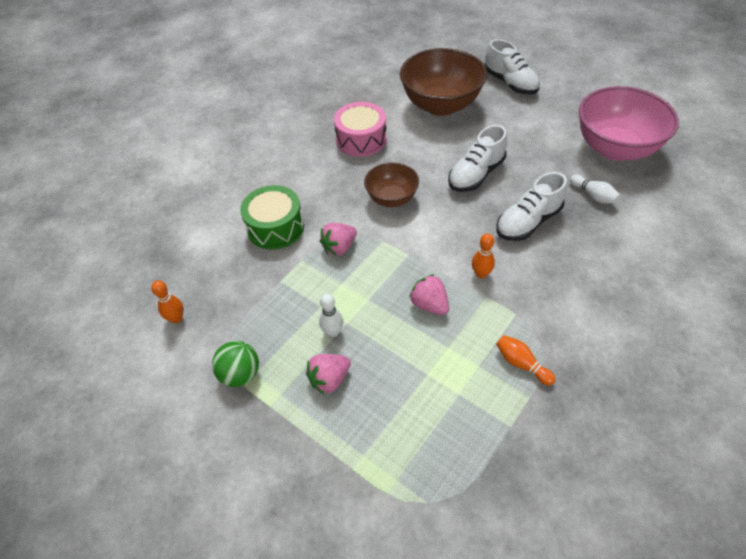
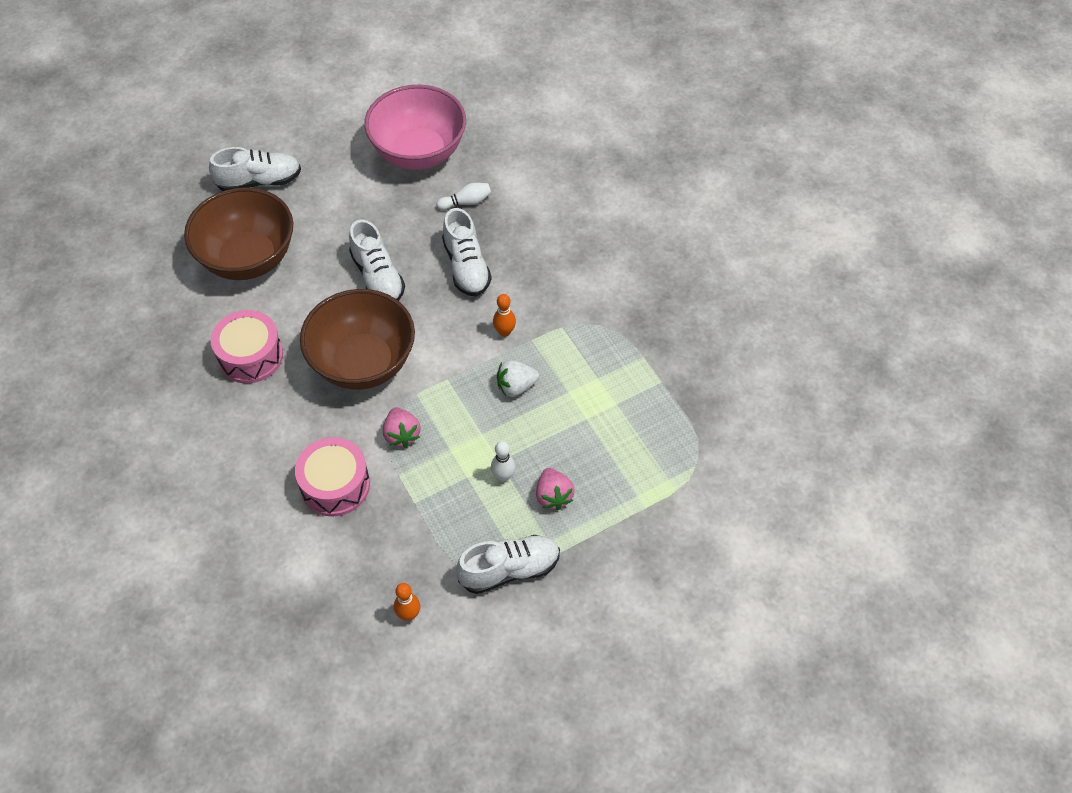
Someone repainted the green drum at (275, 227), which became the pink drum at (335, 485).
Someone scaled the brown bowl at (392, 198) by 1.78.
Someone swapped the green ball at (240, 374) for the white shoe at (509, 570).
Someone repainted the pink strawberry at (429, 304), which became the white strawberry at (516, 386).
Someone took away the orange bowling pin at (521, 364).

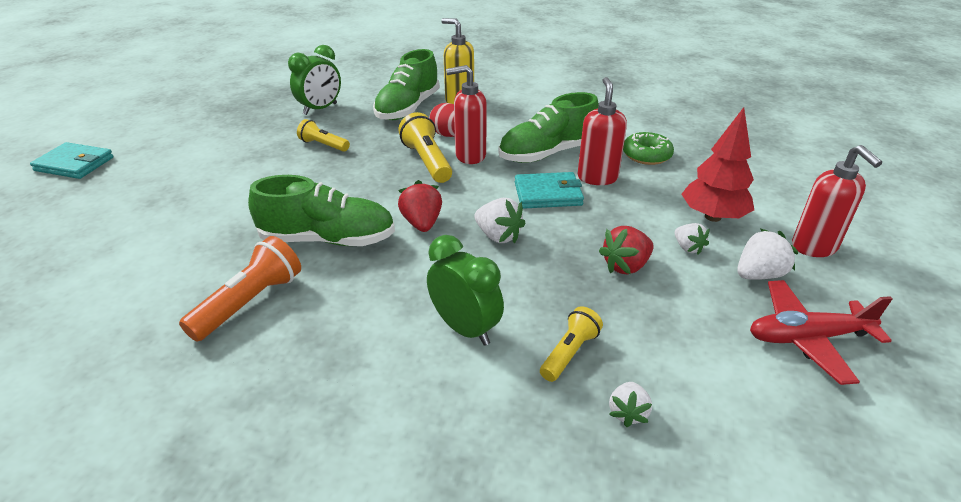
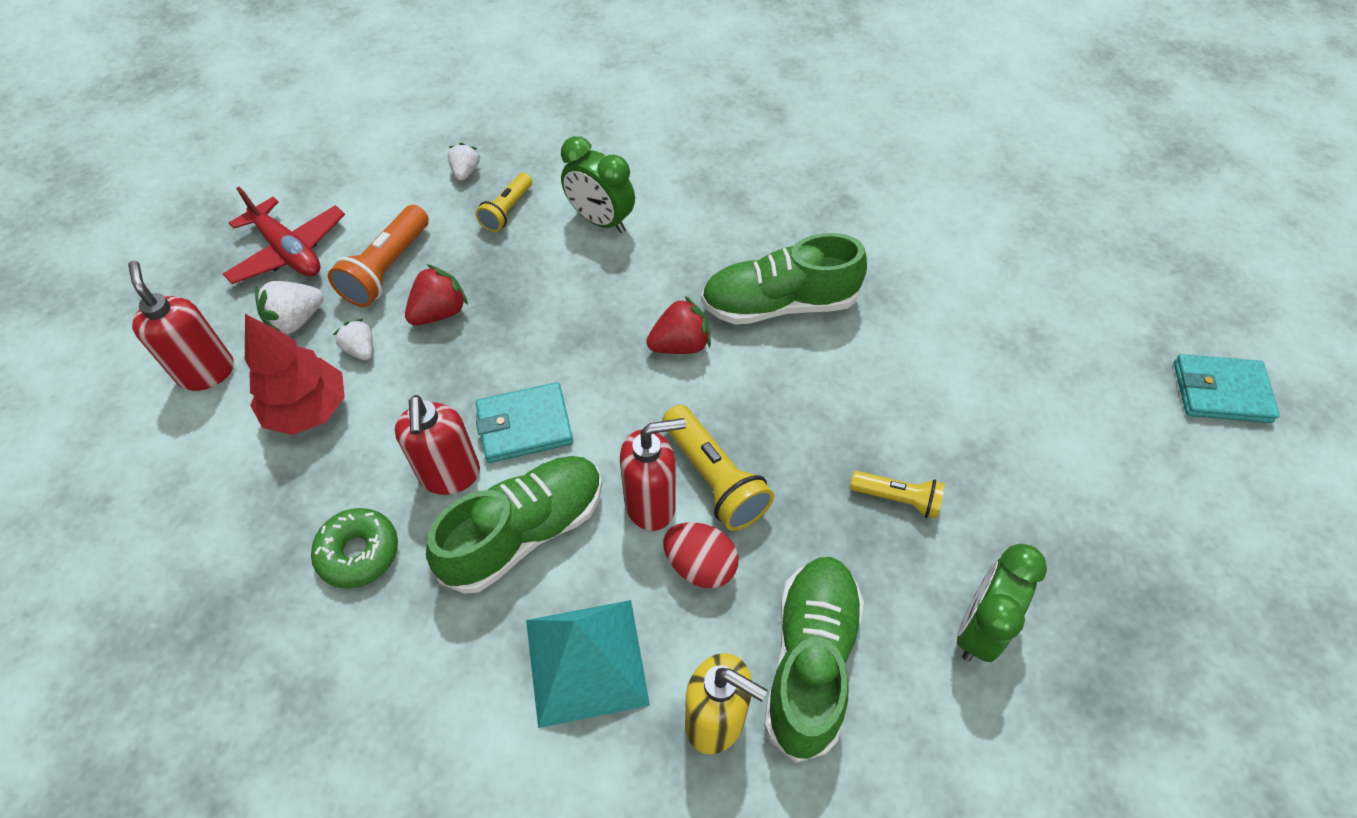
Someone rotated the red plane at (807, 338) by 60 degrees clockwise.
Someone carried the orange flashlight from (250, 302) to (387, 269).
Someone put down the turquoise pyramid at (586, 661).
Someone rotated the red strawberry at (422, 223) by 90 degrees counterclockwise.
Someone took away the white strawberry at (498, 236).

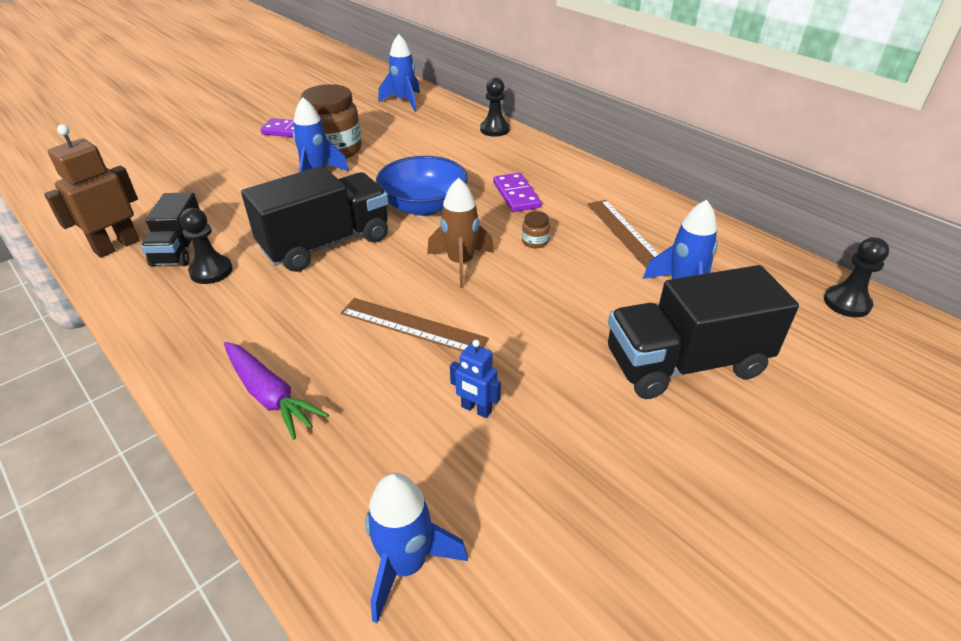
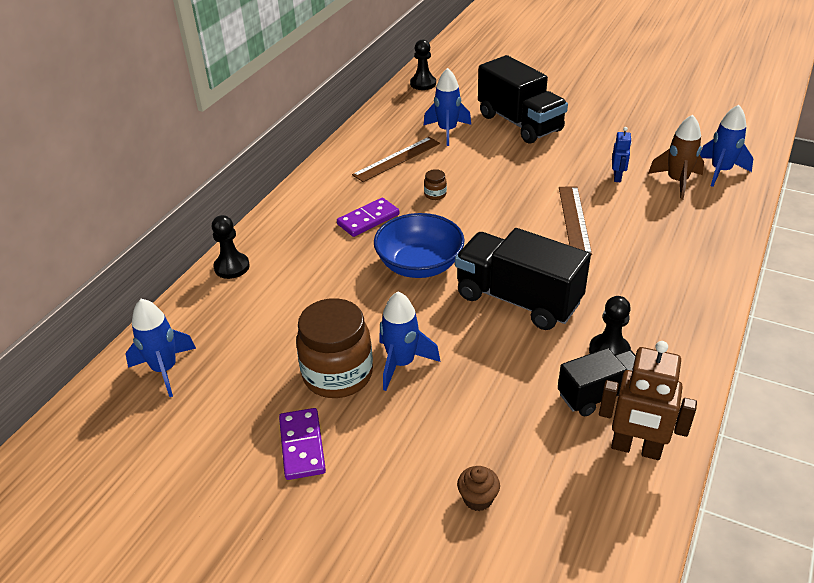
Someone put down the brown cupcake at (478, 498).
Someone carried the brown rocket from (461, 263) to (677, 182).
Someone took away the purple carrot at (270, 396).

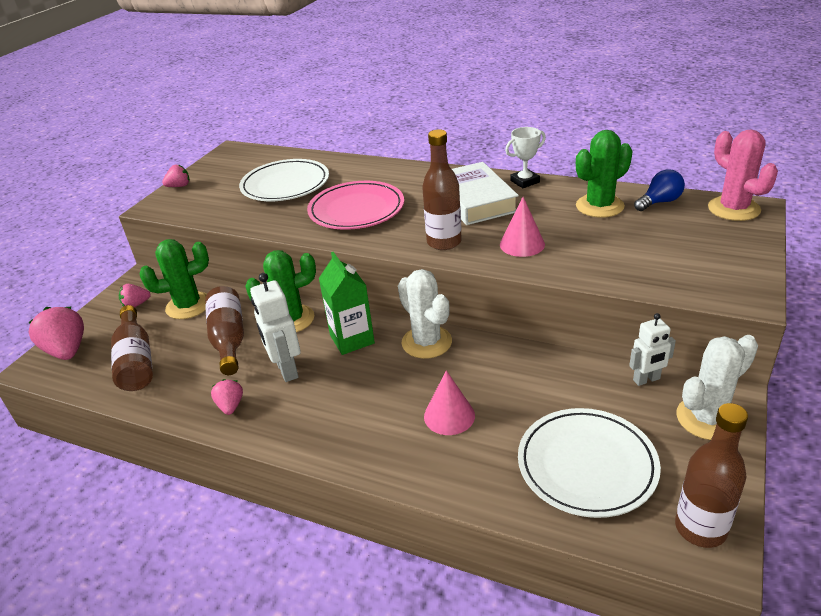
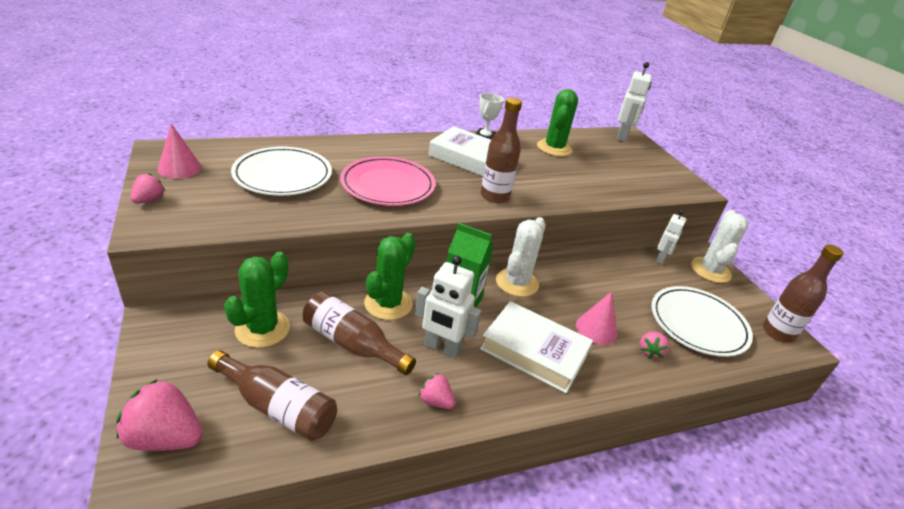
Someone carried the pink cone from (522, 244) to (179, 168).
Someone put down the white book at (534, 351).
Someone rotated the white cactus at (426, 342) by 75 degrees counterclockwise.
Someone swapped the pink cactus at (733, 209) for the white robot at (622, 137).
Someone carried the pink strawberry from (136, 305) to (649, 352).
Someone took away the blue light bulb at (659, 202).

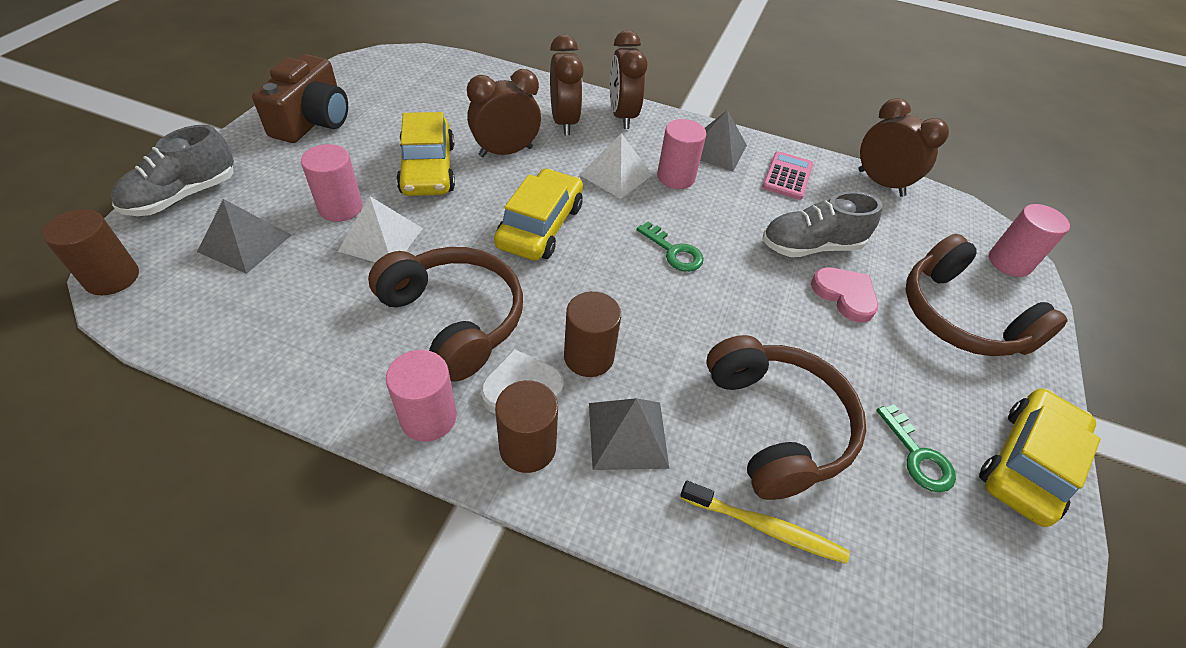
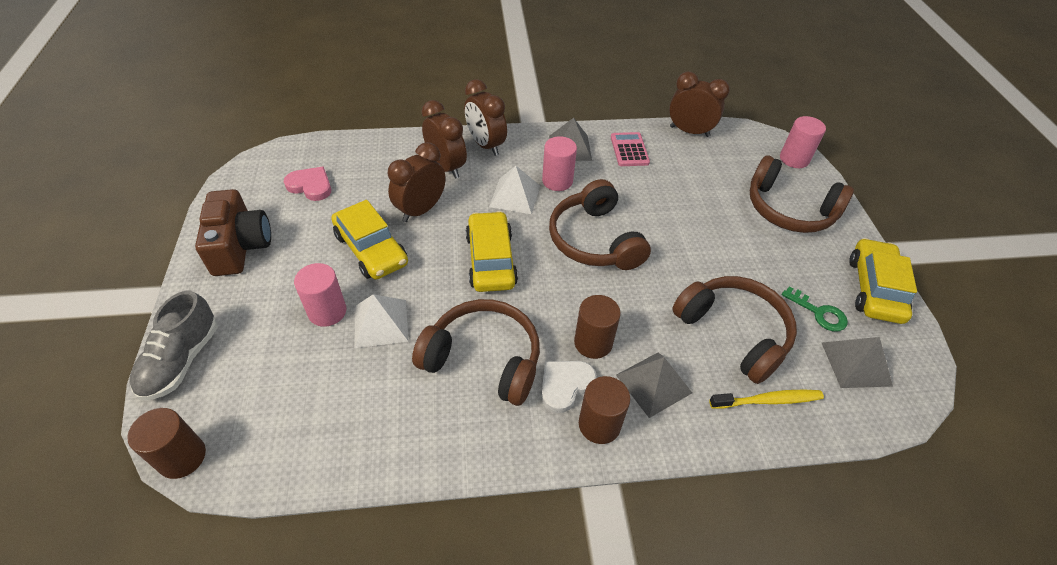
Someone carried the pink heart from (845, 295) to (310, 186).
Someone swapped the green key at (674, 252) for the brown headphones at (595, 240).
Someone carried the grey pyramid from (245, 243) to (856, 363).
Someone took away the pink cylinder at (428, 417).
Someone took away the grey shoe at (810, 246).

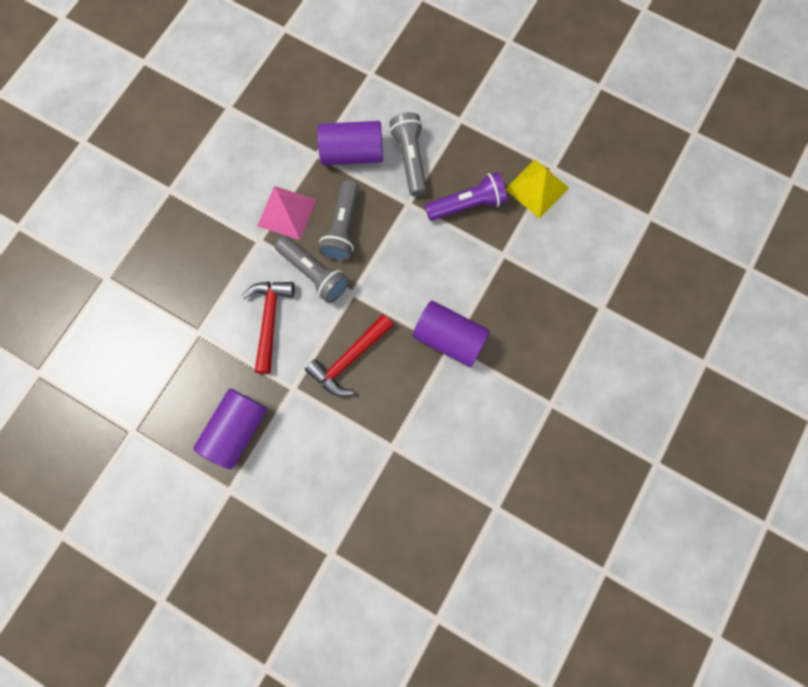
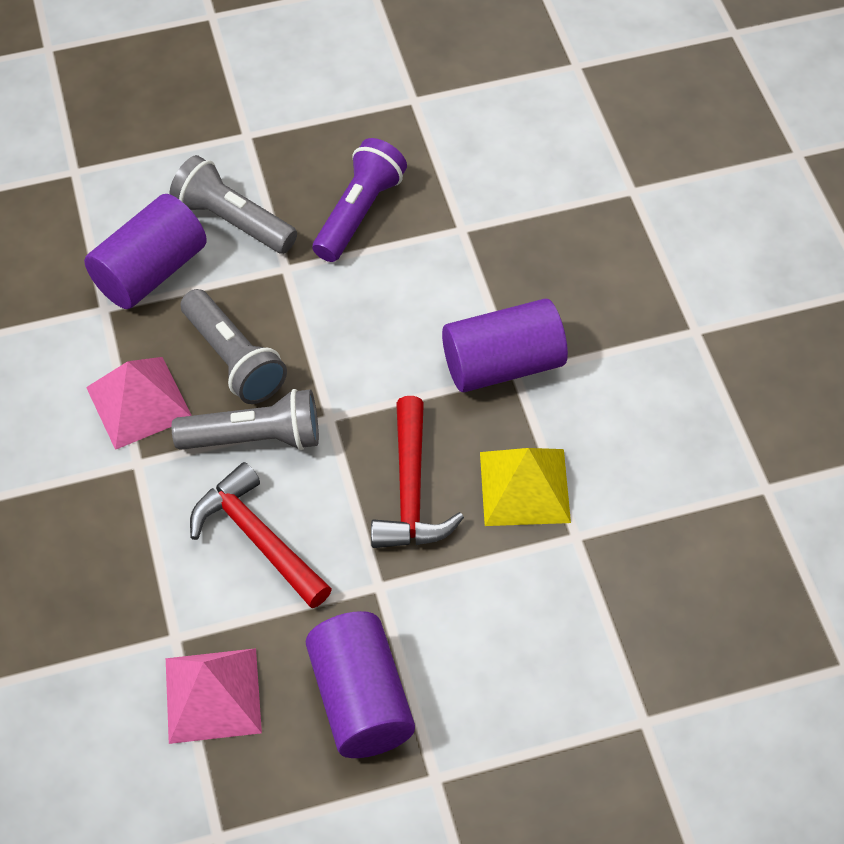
Someone put down the pink pyramid at (212, 695).
Someone carried the yellow pyramid from (537, 188) to (524, 486).

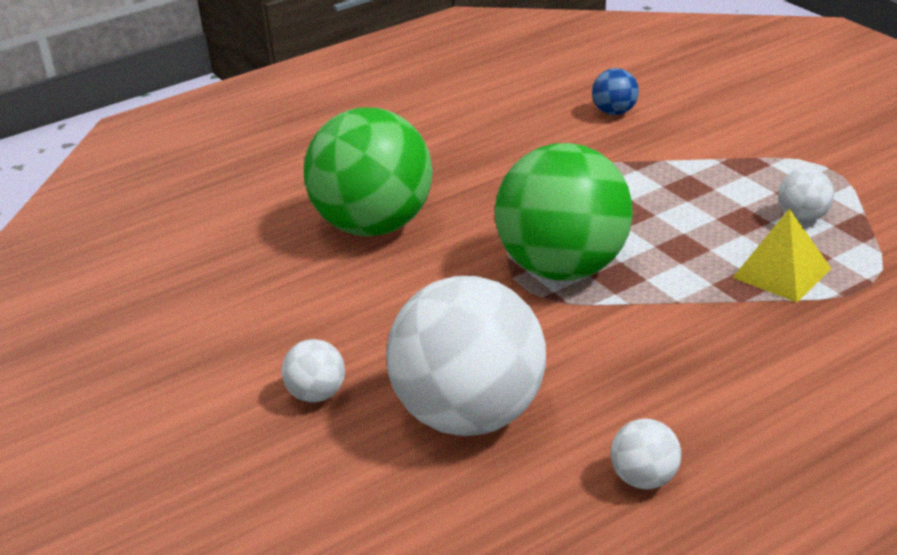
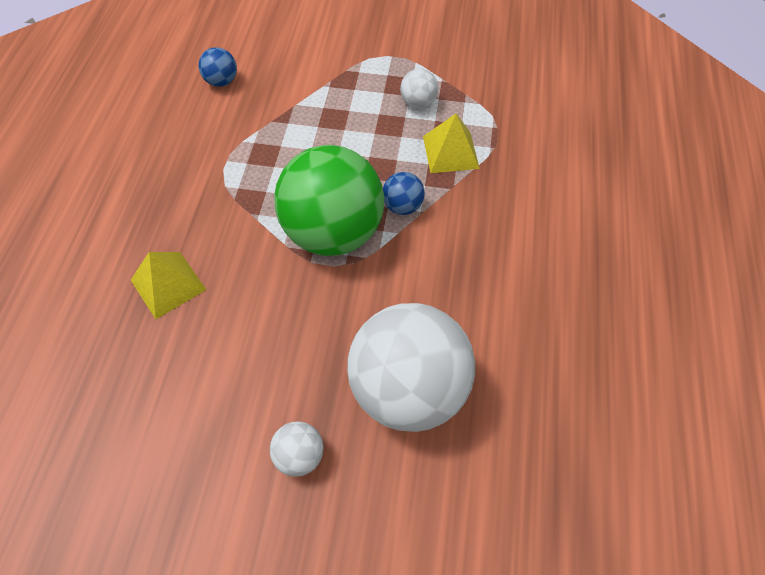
Someone swapped the green ball at (374, 225) for the yellow pyramid at (168, 284).
Someone put down the blue ball at (402, 206).
Someone took away the white ball at (644, 479).

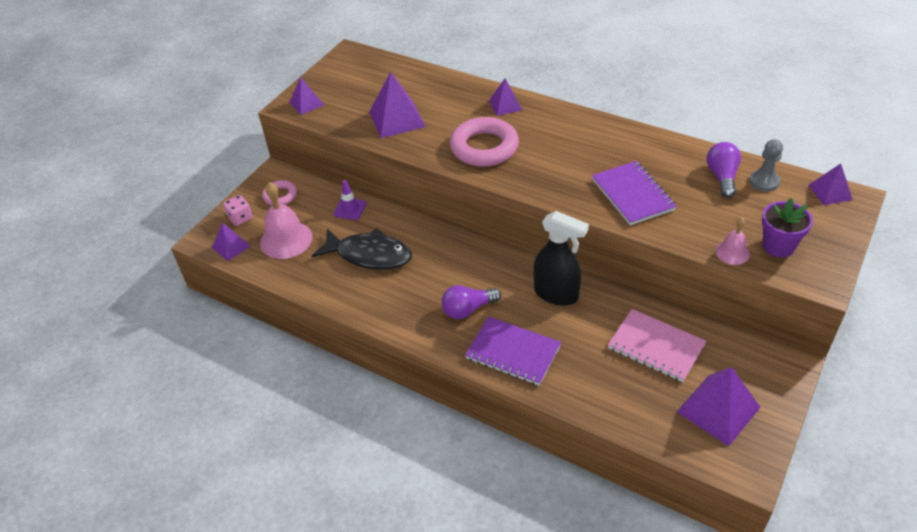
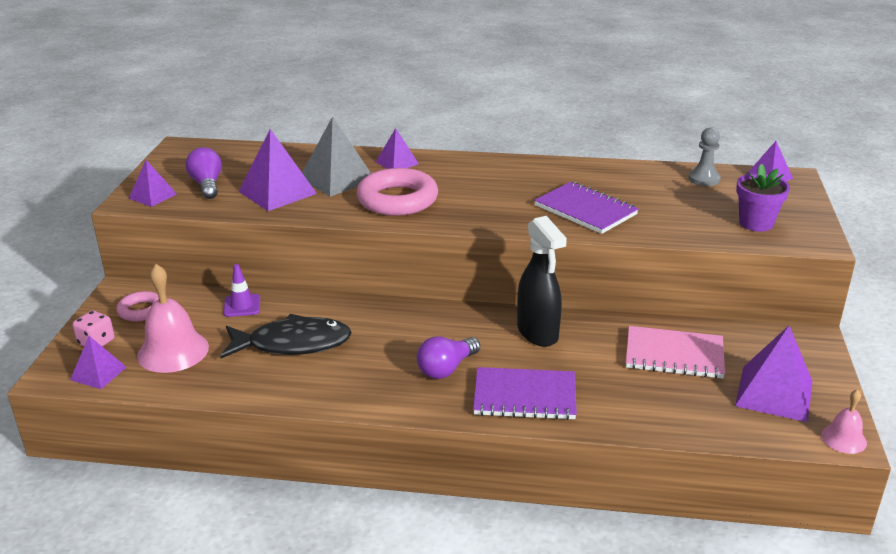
Someone carried the purple light bulb from (722, 177) to (207, 185).
Someone put down the grey pyramid at (337, 179).
Someone rotated the black spray bottle at (556, 294) by 60 degrees clockwise.
Someone carried the pink bell from (732, 252) to (843, 439).

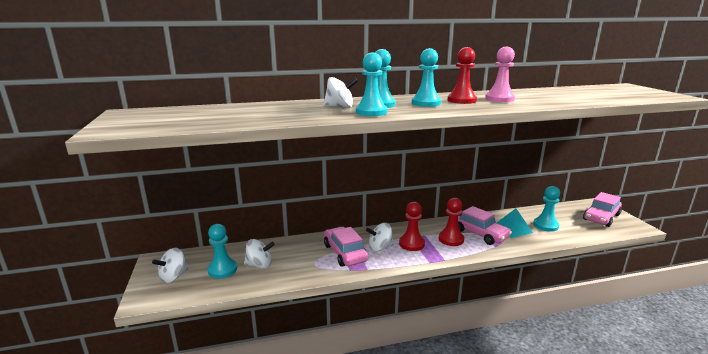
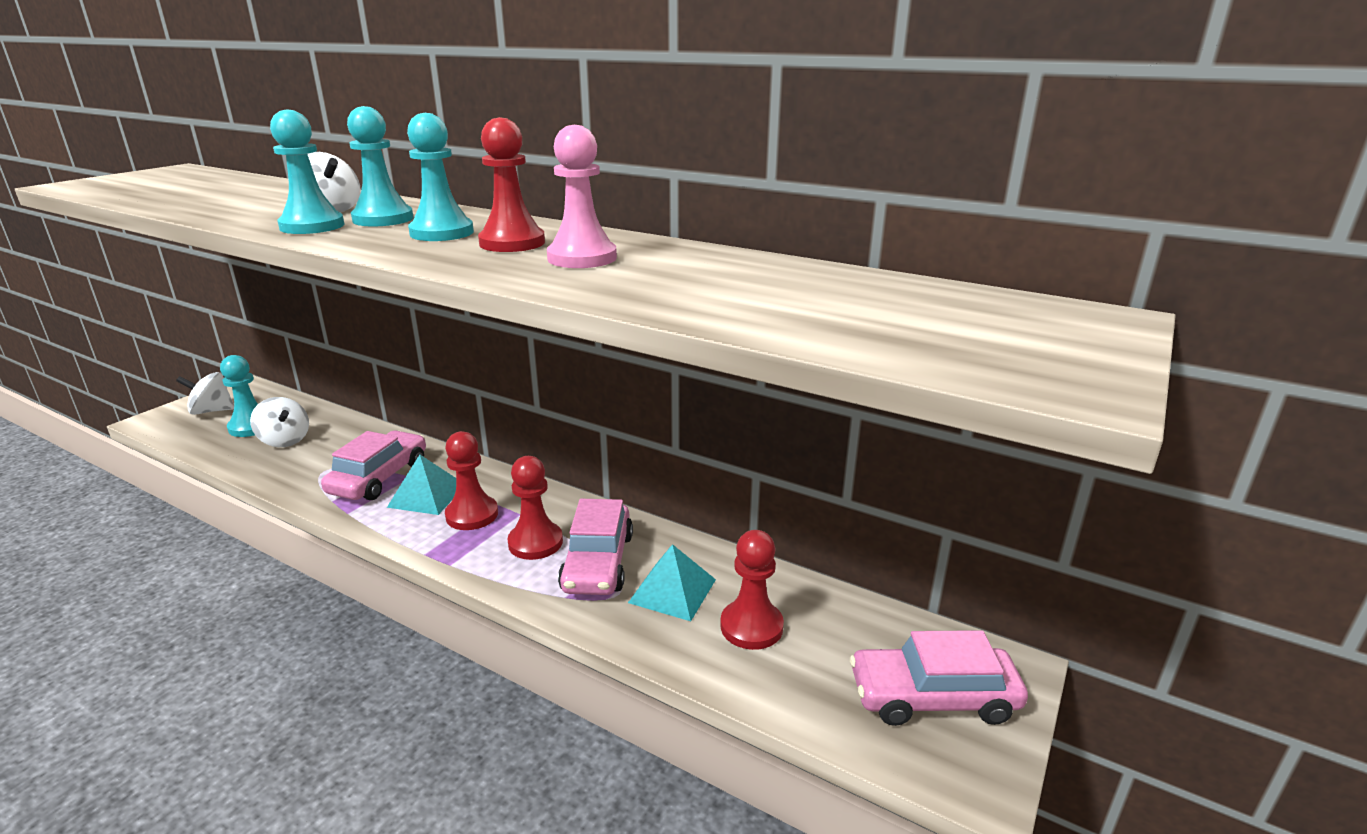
Someone swapped the white spinning top at (380, 248) for the turquoise pyramid at (427, 495).
Someone repainted the turquoise pawn at (545, 225), which became the red pawn at (751, 626).

